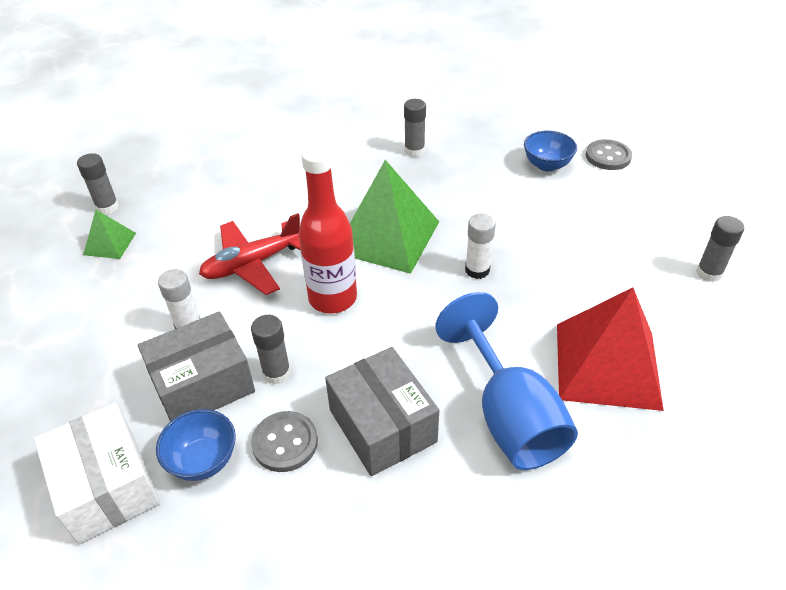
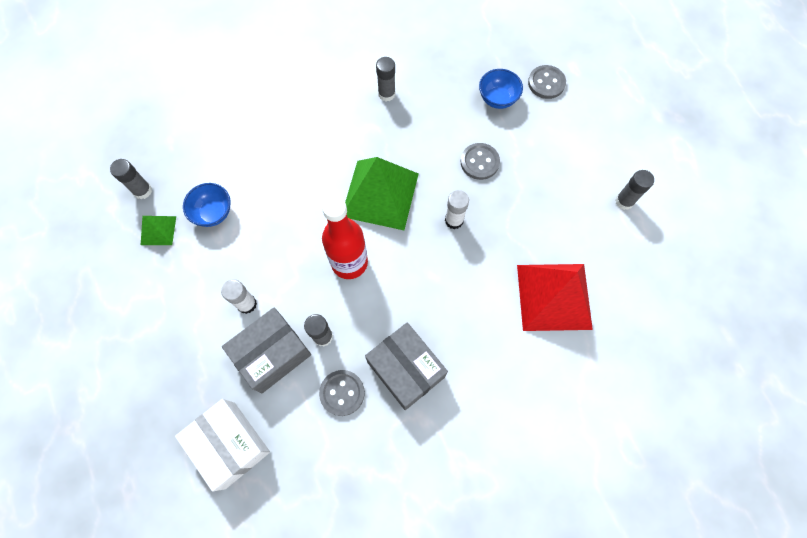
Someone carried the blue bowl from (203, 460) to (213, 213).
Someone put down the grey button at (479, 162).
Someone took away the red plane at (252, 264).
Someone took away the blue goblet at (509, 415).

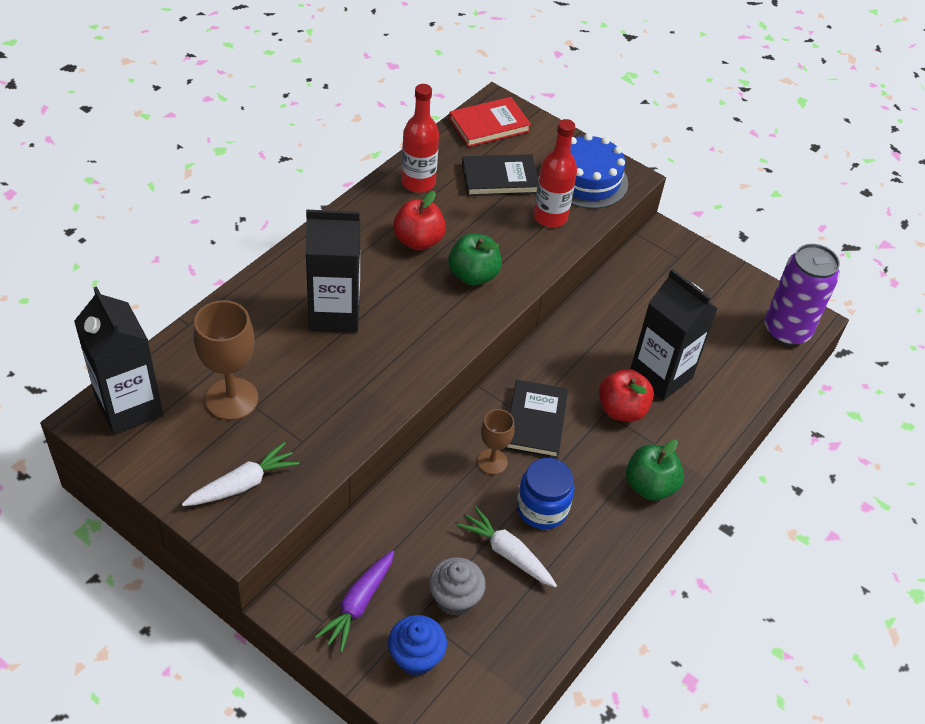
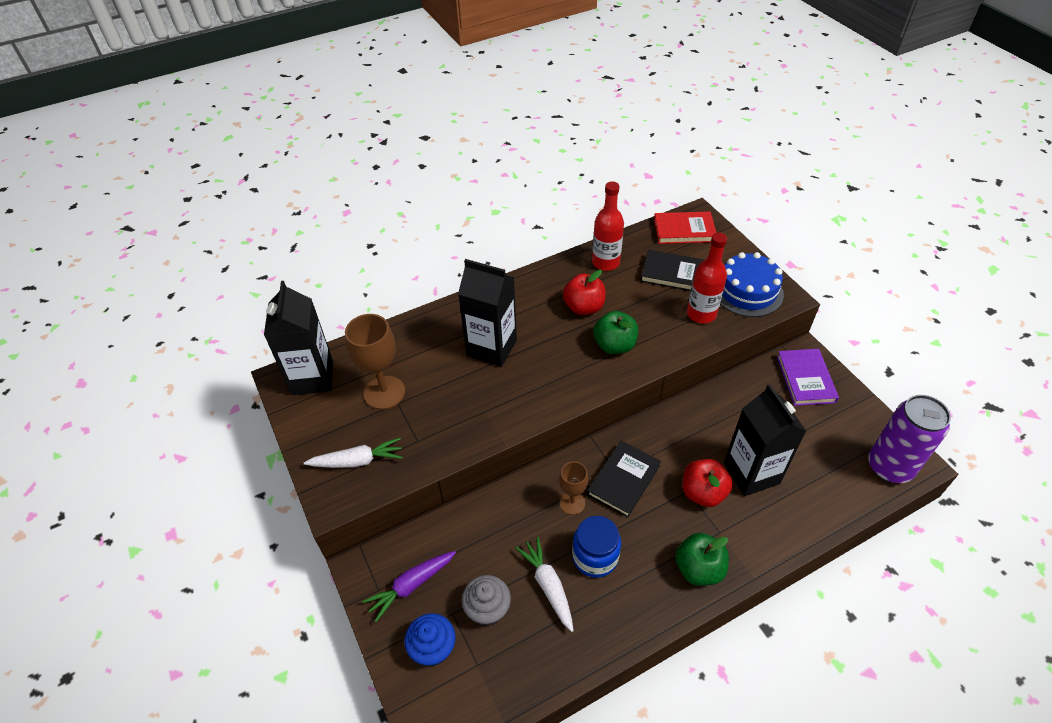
Someone put down the purple book at (805, 379).

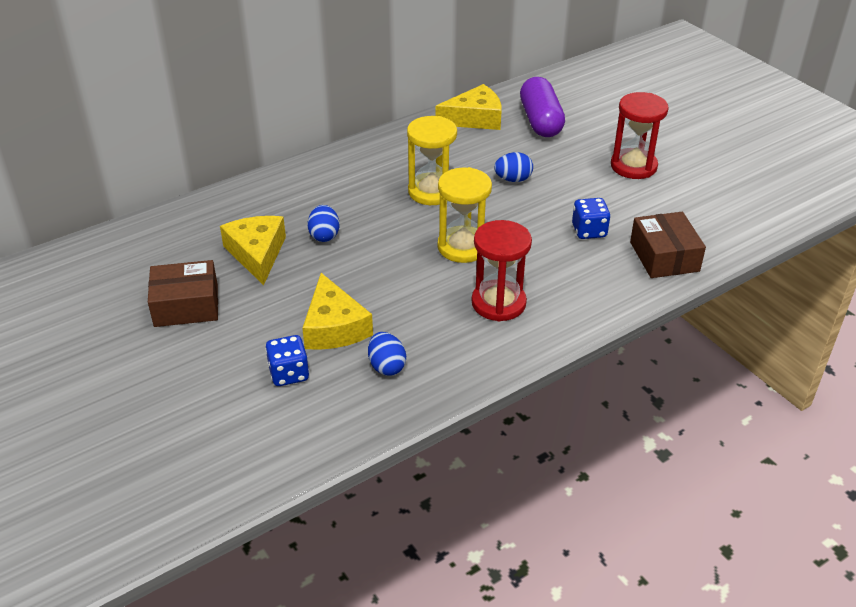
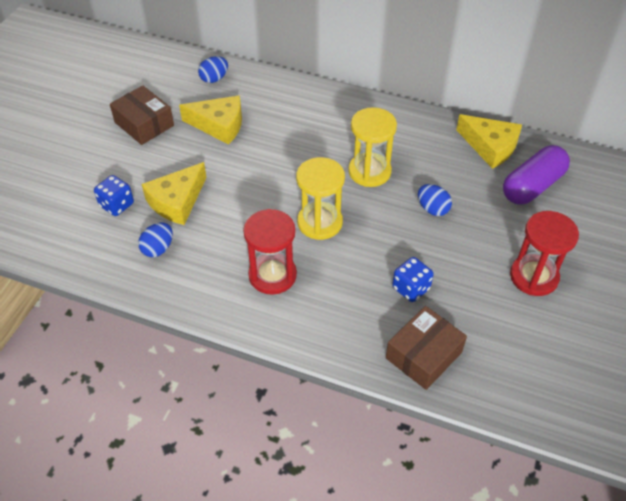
Someone rotated the yellow cheese at (257, 254) by 60 degrees clockwise.
Someone carried the blue egg from (324, 235) to (214, 79).

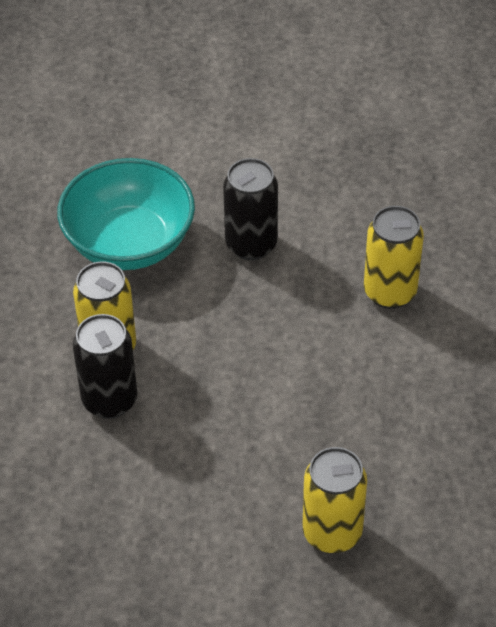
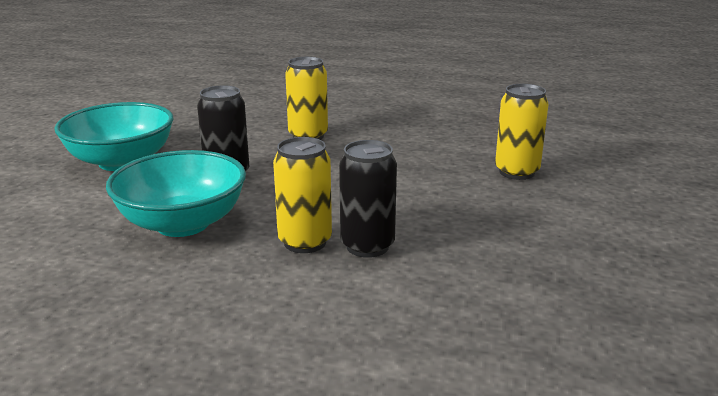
Someone put down the turquoise bowl at (121, 162).

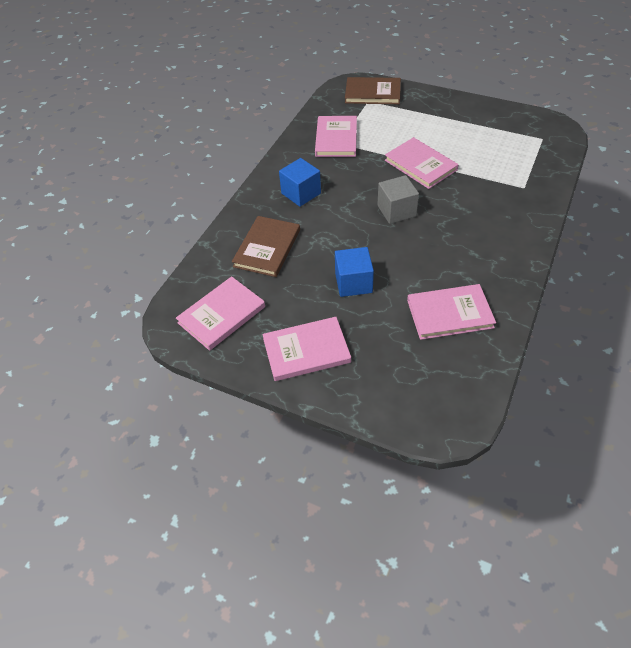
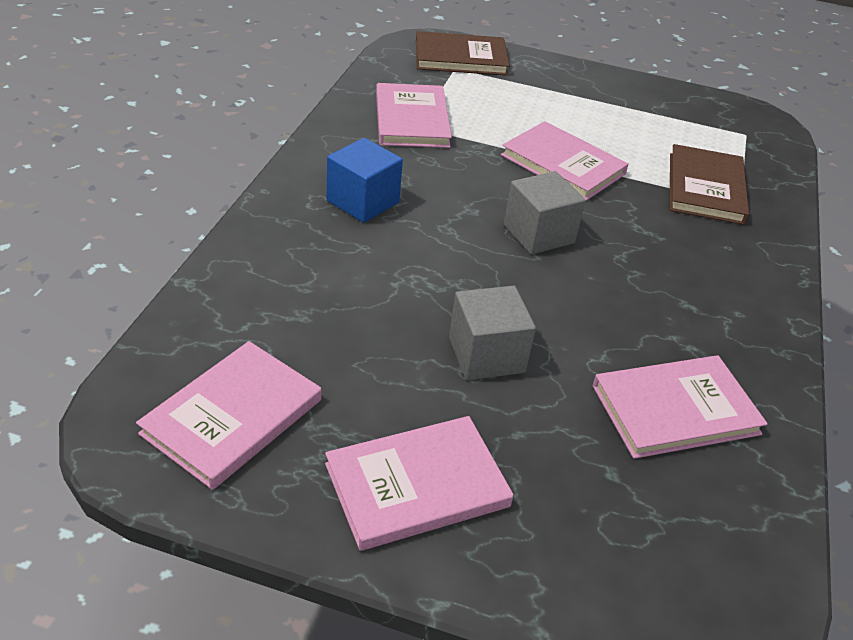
Someone repainted the blue cube at (353, 283), which became the grey cube at (486, 355).
Someone carried the brown book from (267, 248) to (706, 188).

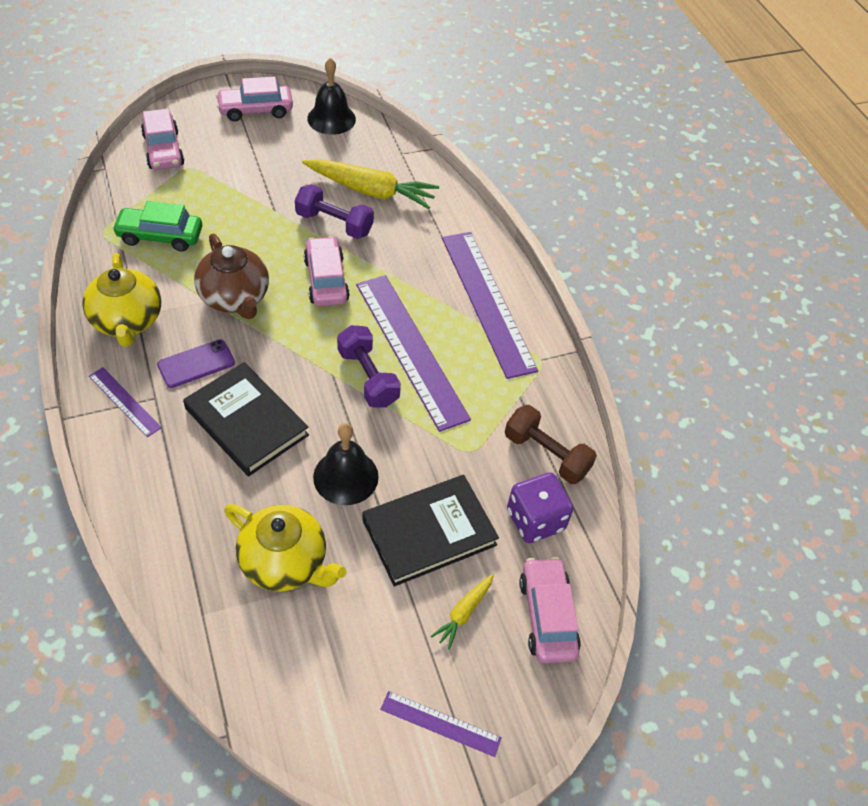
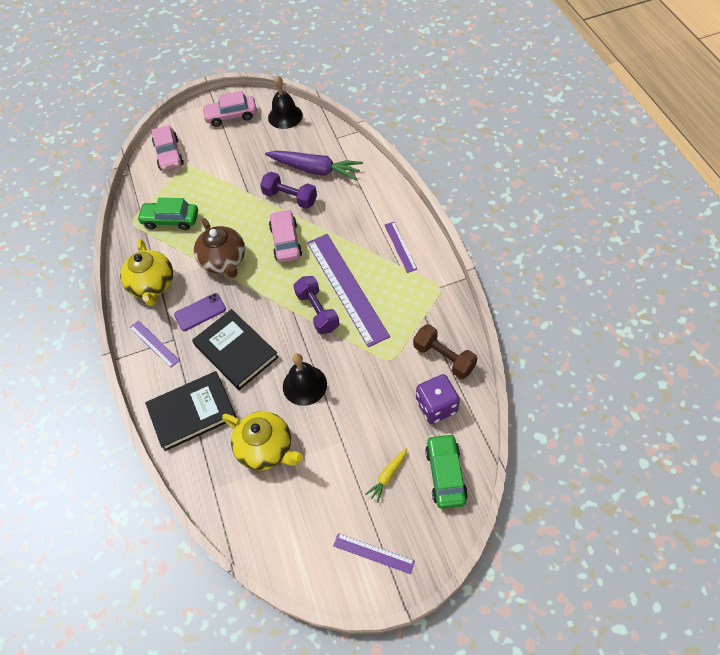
Someone carried the black book from (429, 532) to (192, 412).
Someone repainted the yellow carrot at (371, 191), which became the purple carrot at (315, 170).
Someone scaled the purple ruler at (487, 302) by 0.47.
Someone repainted the pink car at (547, 616), which became the green car at (445, 474).

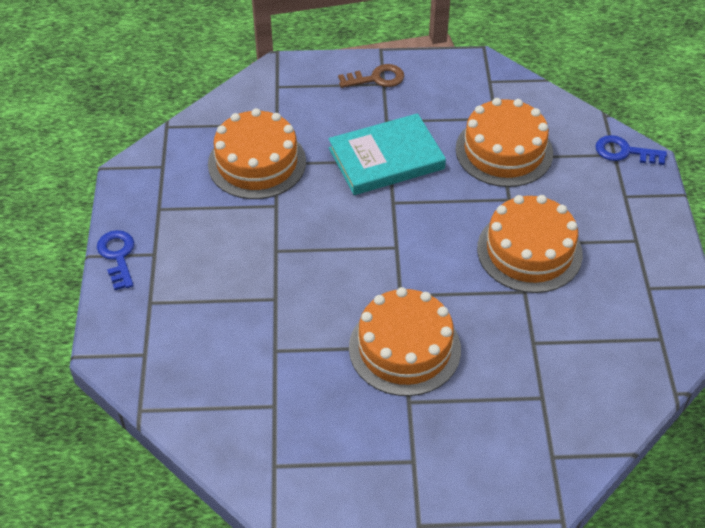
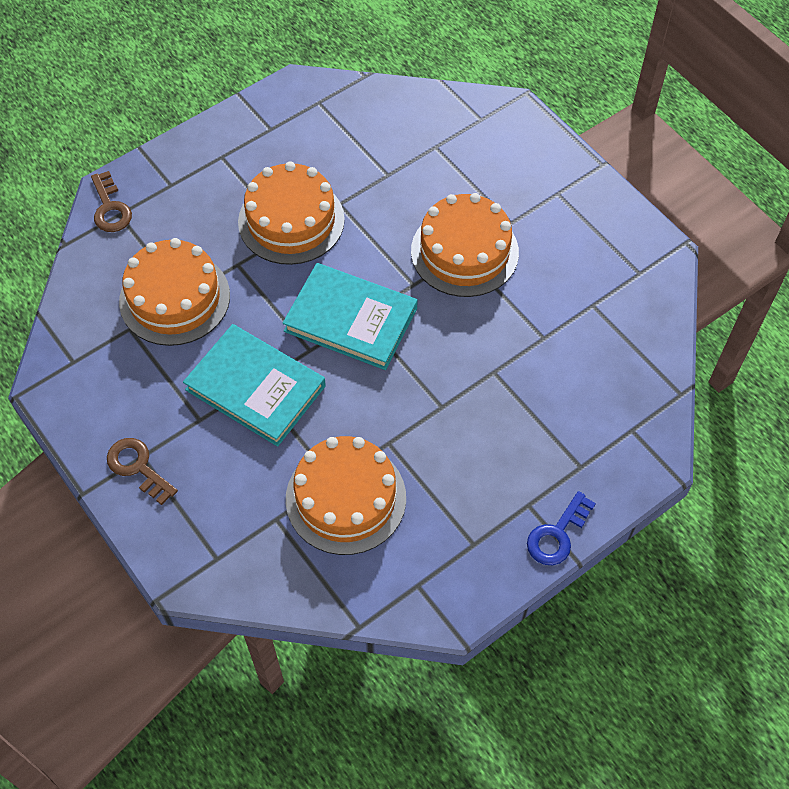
Someone repainted the blue key at (624, 152), which became the brown key at (110, 208).
Someone put down the turquoise book at (351, 319).

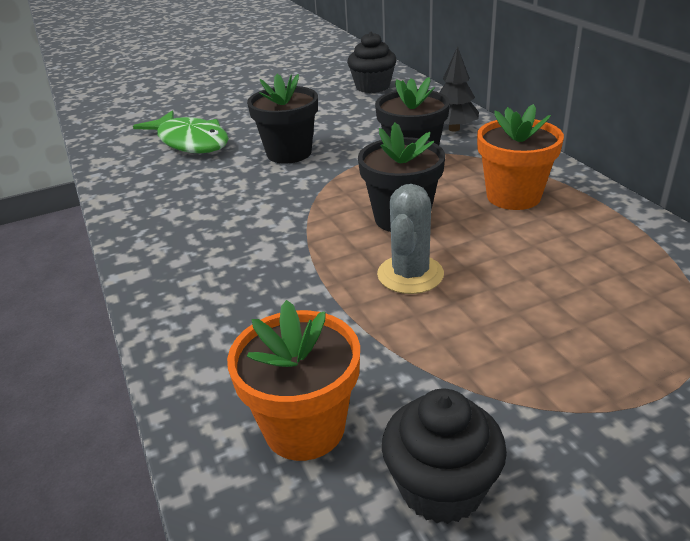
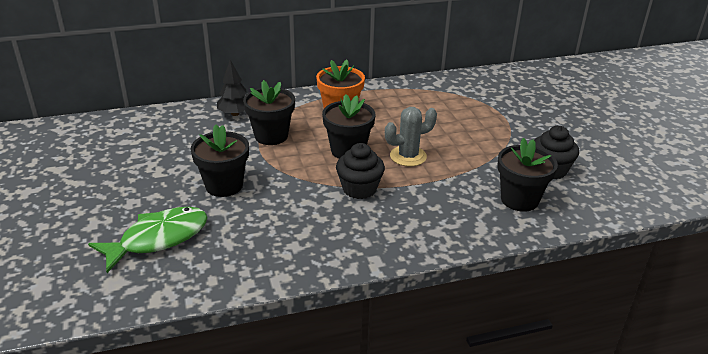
Someone carried the black cupcake from (372, 87) to (359, 189).
Someone rotated the grey cactus at (410, 274) by 45 degrees counterclockwise.
Someone repainted the orange flower pot at (304, 428), which became the black flower pot at (519, 200).

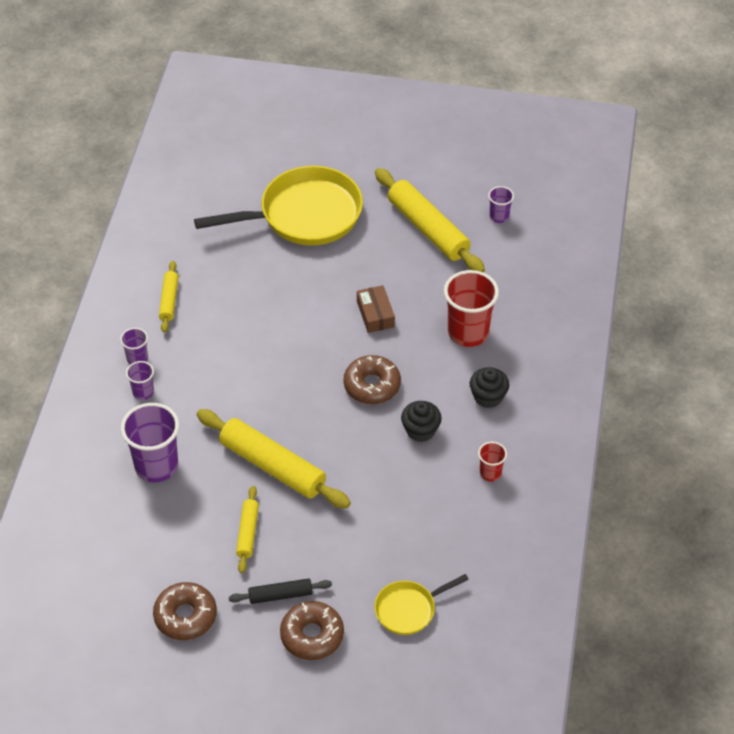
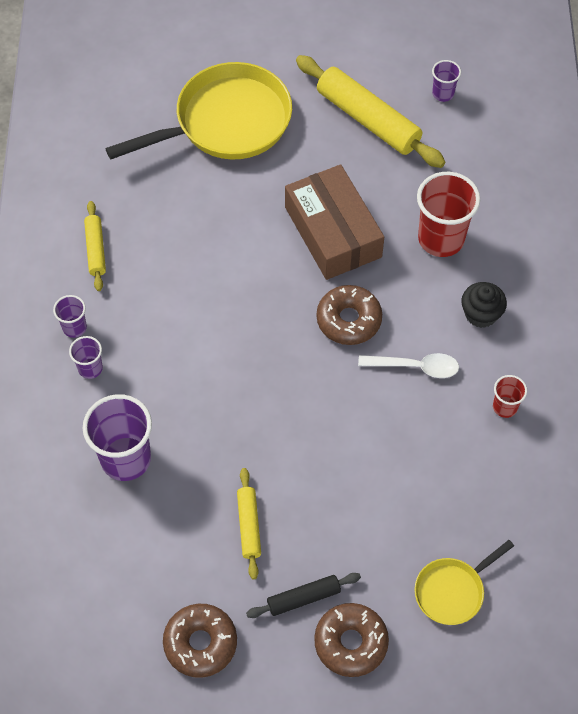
Someone scaled the brown box at (375, 314) by 1.97.
Someone swapped the black cupcake at (420, 430) for the white spoon at (415, 367).
Someone took away the yellow rolling pin at (272, 466).

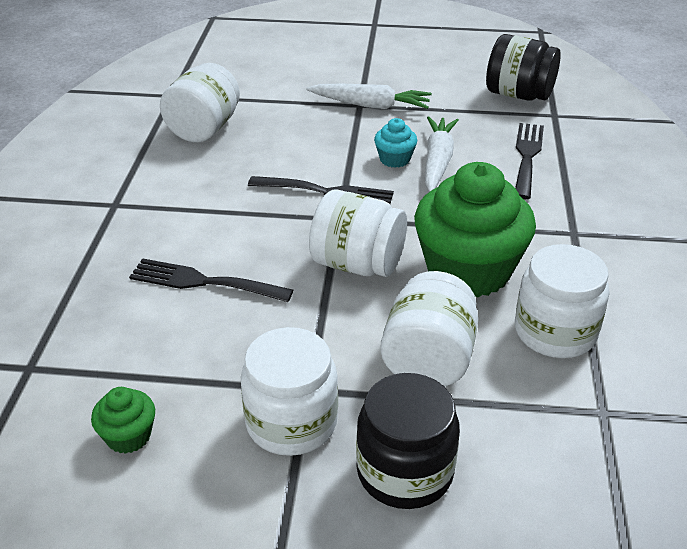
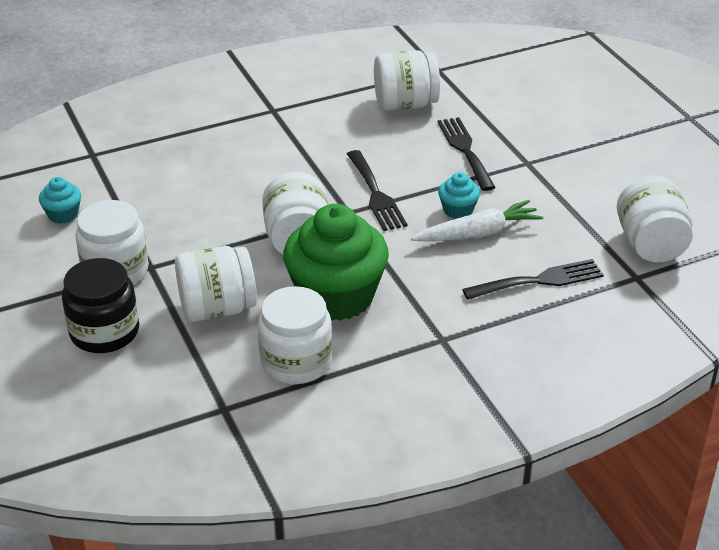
Someone repainted the green cupcake at (128, 436), which became the turquoise cupcake at (63, 214).
Someone carried the black fork from (203, 282) to (465, 150).
Someone repainted the black jar at (518, 95), which became the white jar at (650, 244).
Someone took away the white carrot at (370, 105).

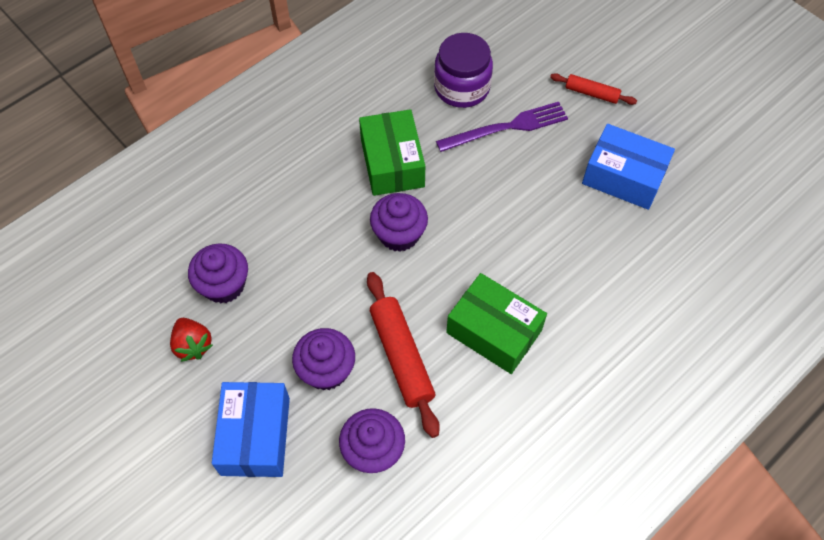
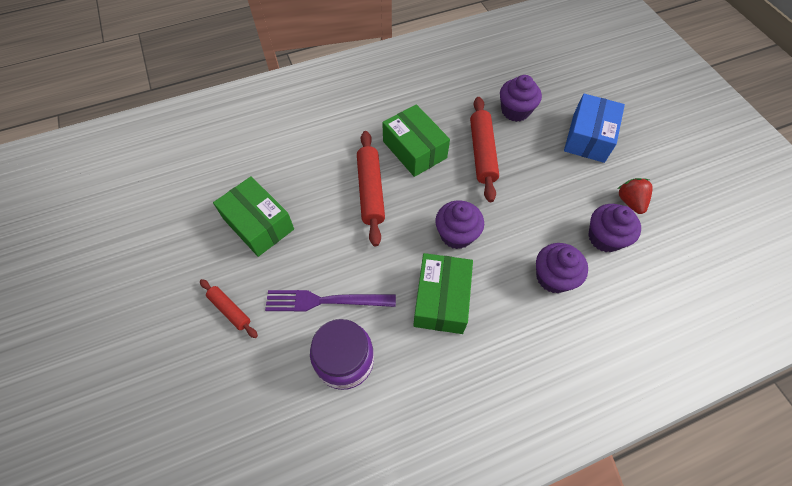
Someone repainted the blue box at (623, 177), which became the green box at (258, 224).
Someone put down the red rolling pin at (370, 191).
Someone carried the purple cupcake from (326, 370) to (553, 277).

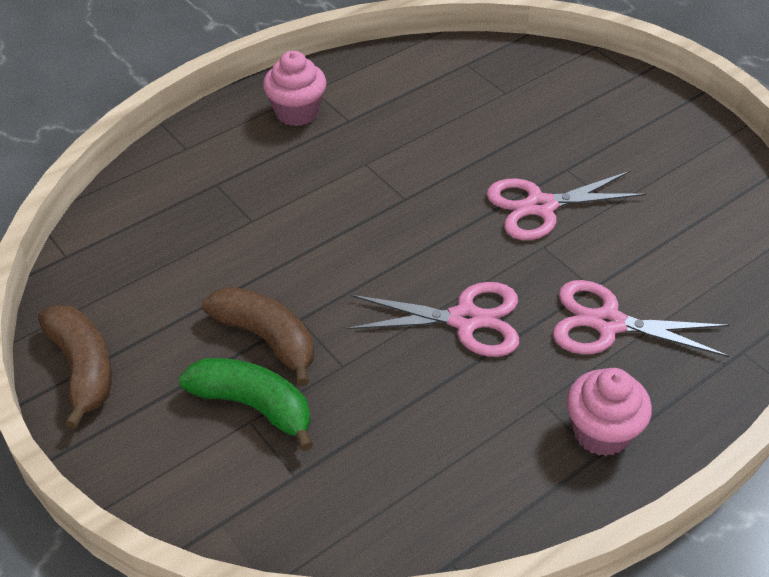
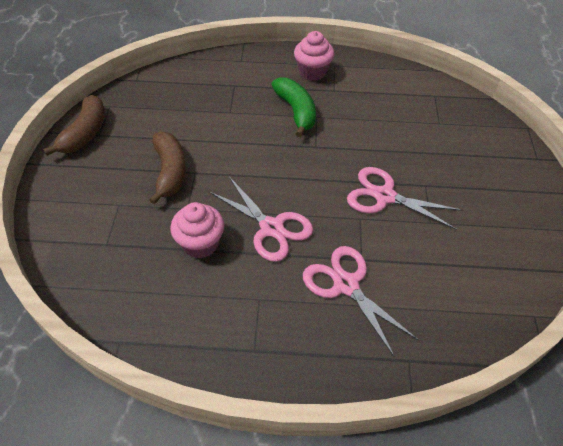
Someone carried the pink cupcake from (601, 432) to (200, 243).
Someone carried the green banana from (253, 406) to (296, 111).

